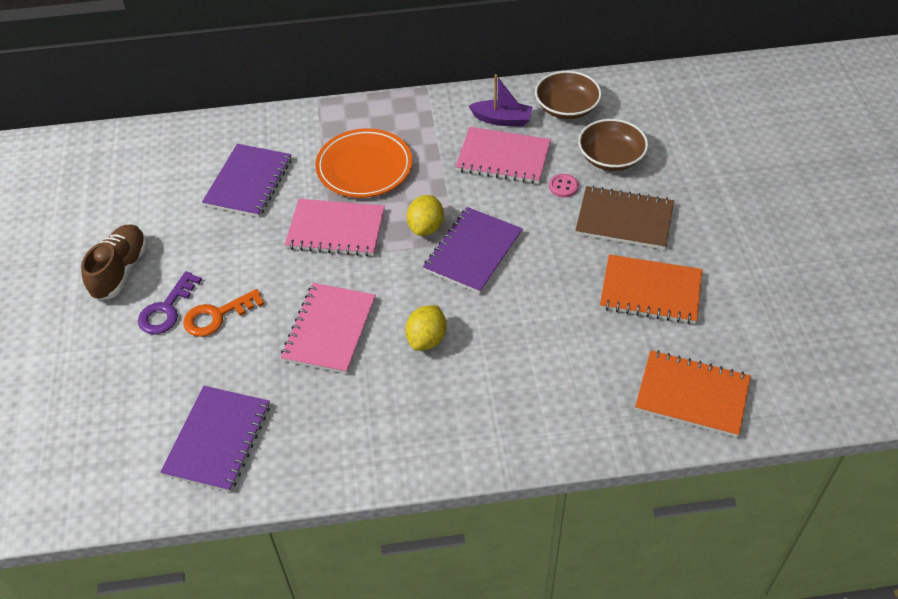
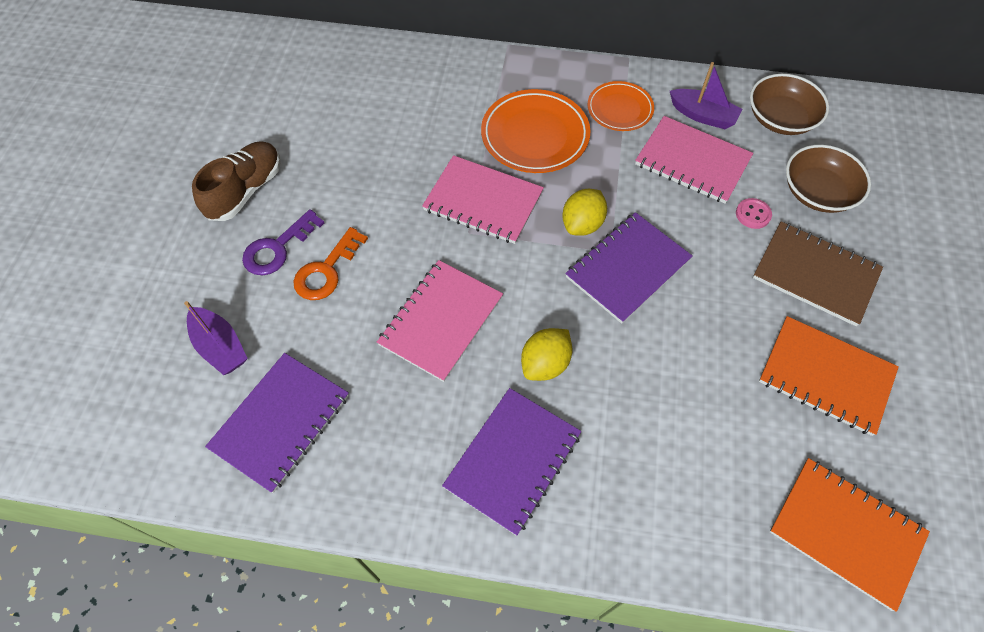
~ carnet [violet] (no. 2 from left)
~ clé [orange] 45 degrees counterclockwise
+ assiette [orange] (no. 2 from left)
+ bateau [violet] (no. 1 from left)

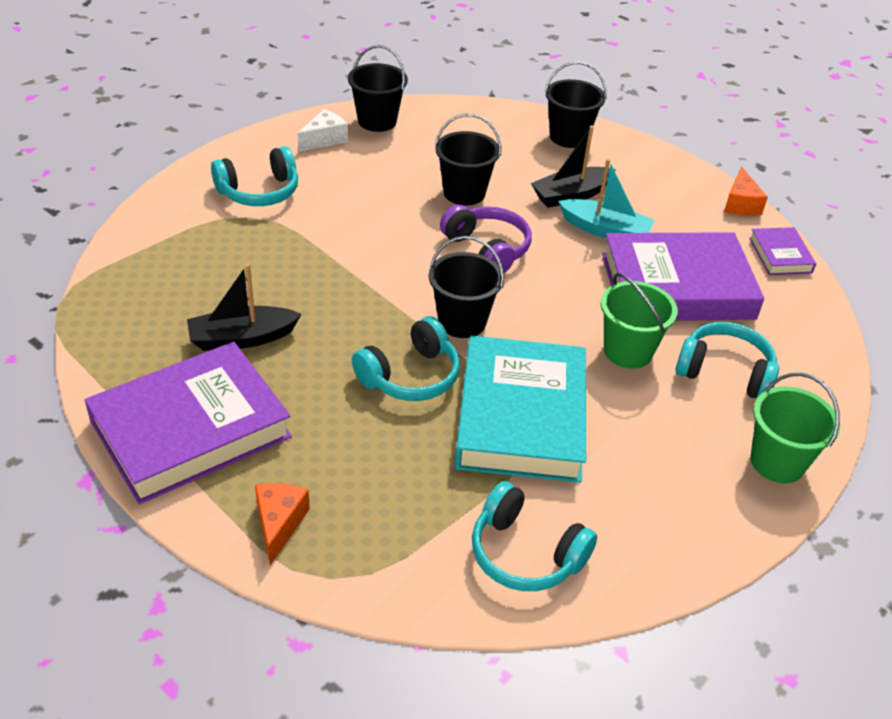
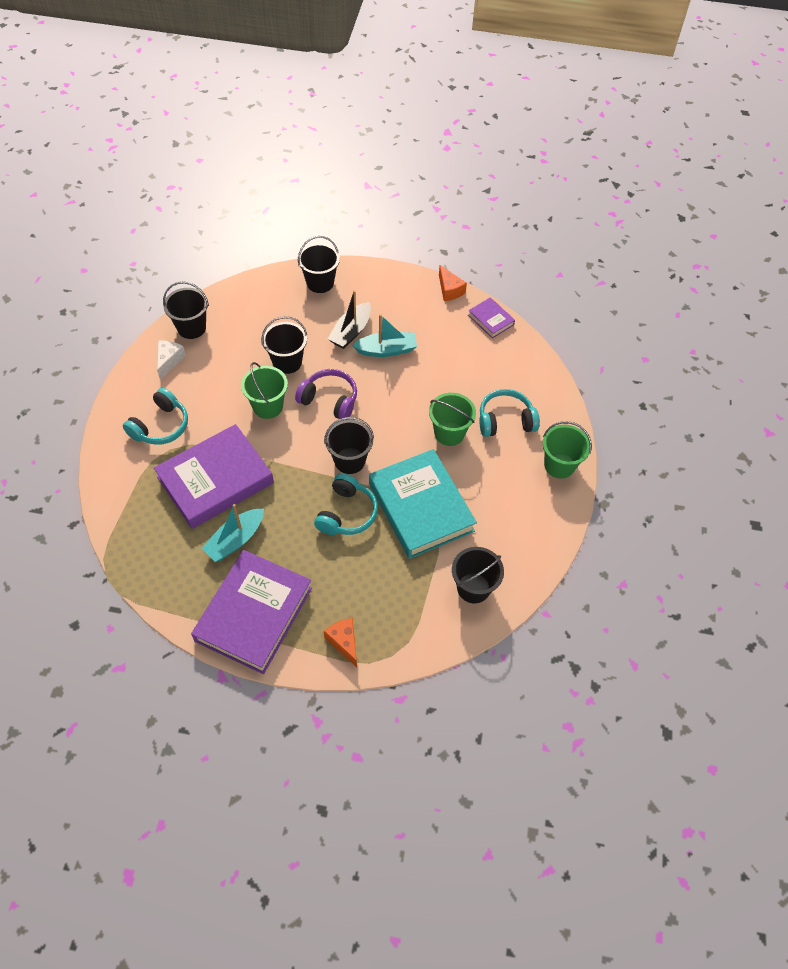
~ livre [violet] (no. 2 from left in the first image) to livre [violet] (no. 1 from left)
~ bateau [noir] (no. 1 from left) to bateau [turquoise] (no. 1 from left)
~ casque audio [turquoise] (no. 3 from left) to seau [noir] (no. 5 from left)
+ seau [vert] (no. 1 from left)

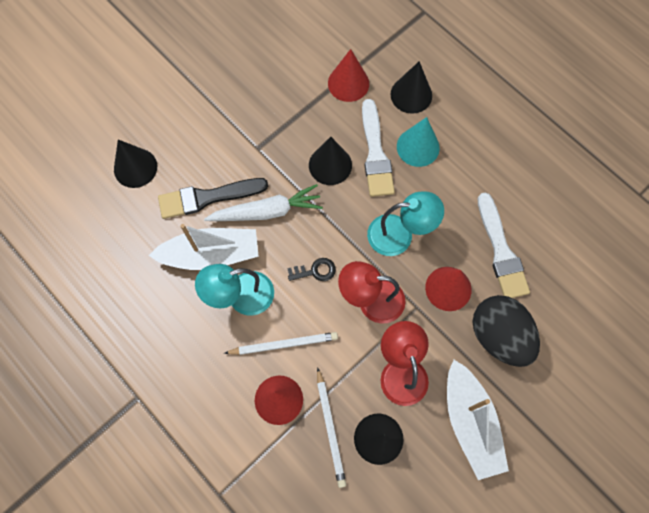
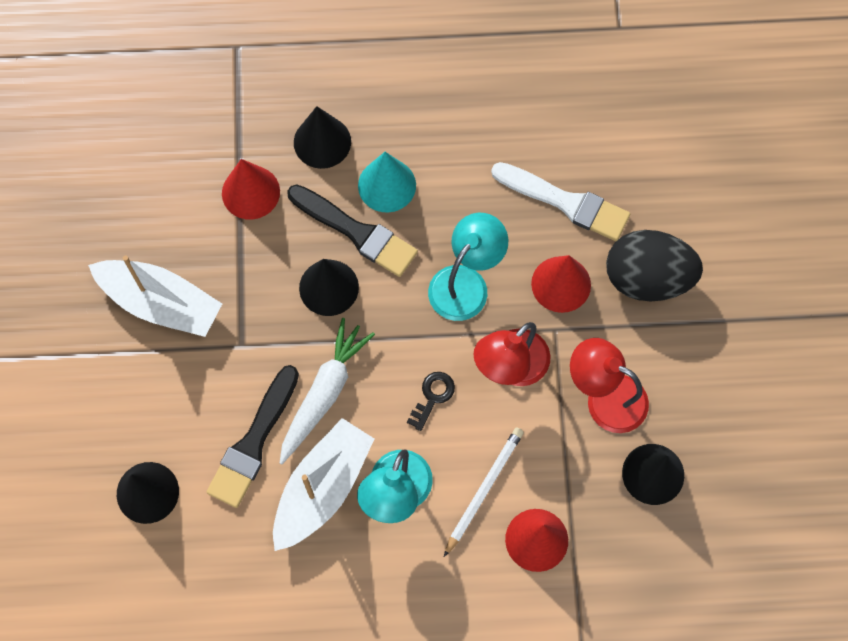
~ pinceau [blanc] (no. 1 from left) to pinceau [noir] (no. 2 from left)
~ bateau [blanc] (no. 2 from left in the first image) to bateau [blanc] (no. 1 from left)
- crayon [blanc] (no. 2 from left)

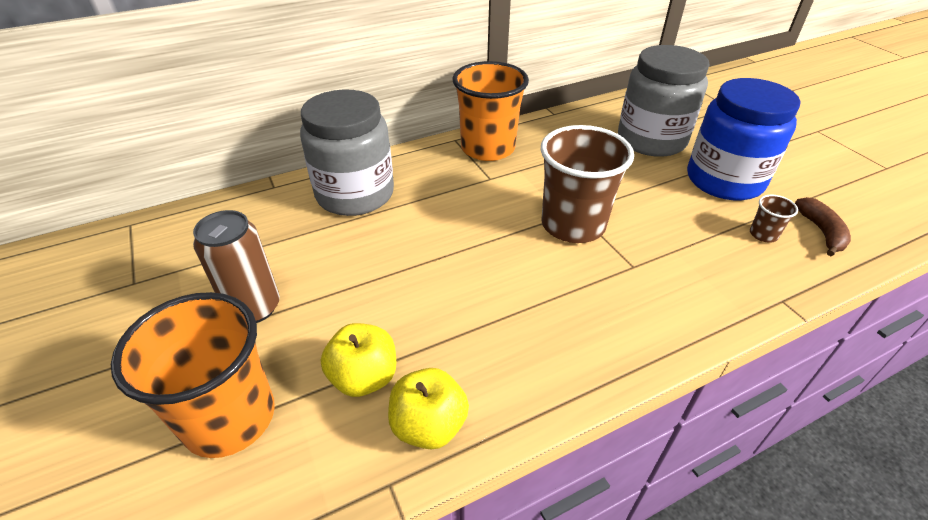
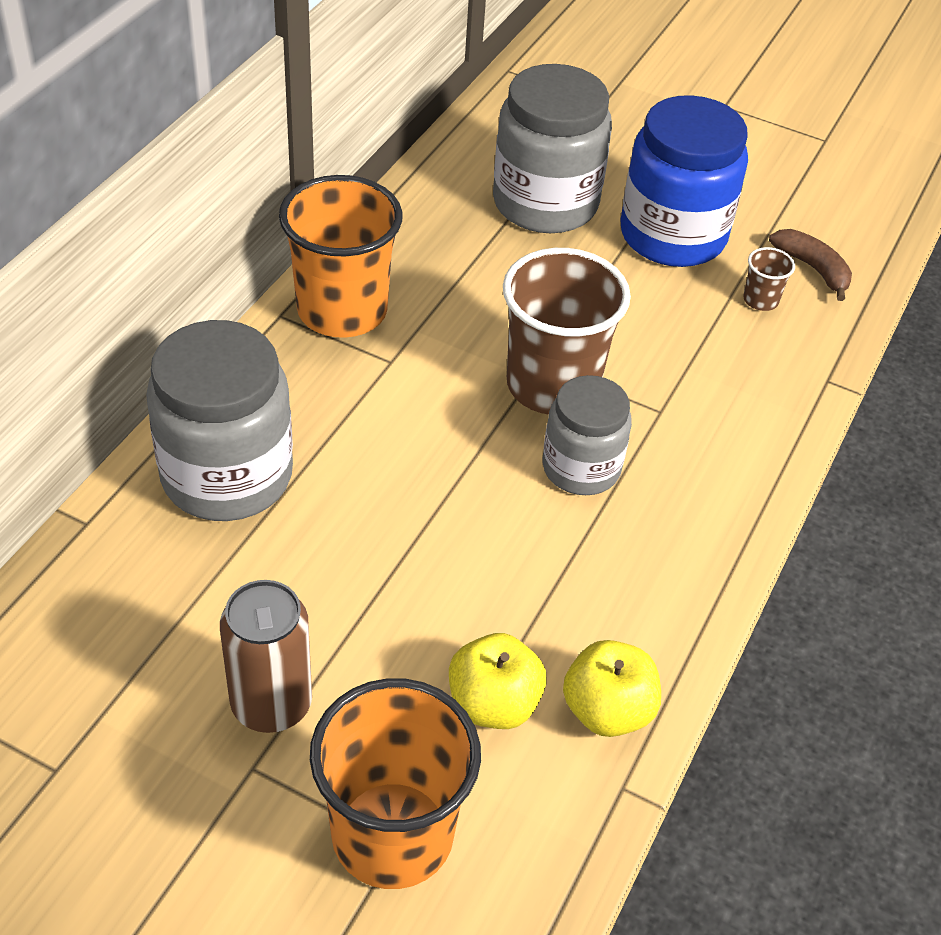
+ bocal [gris] (no. 3 from left)

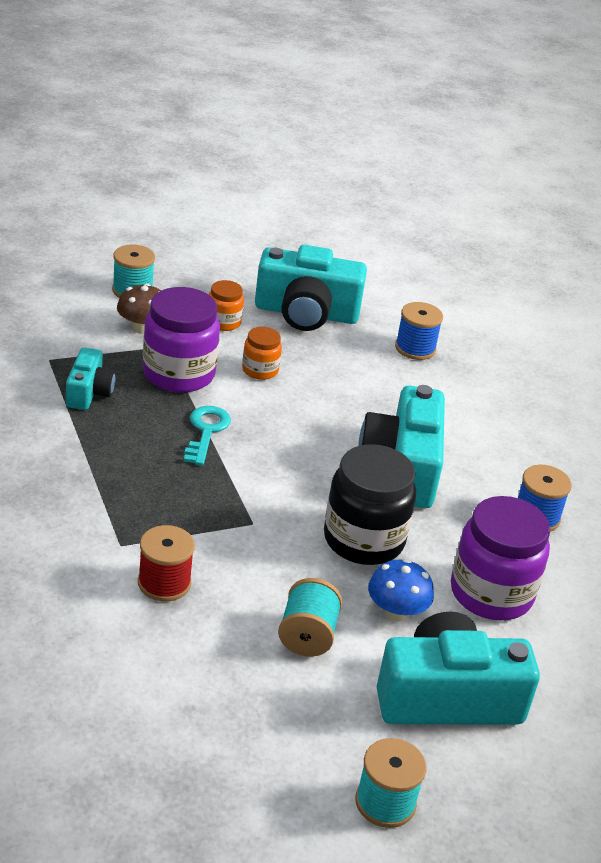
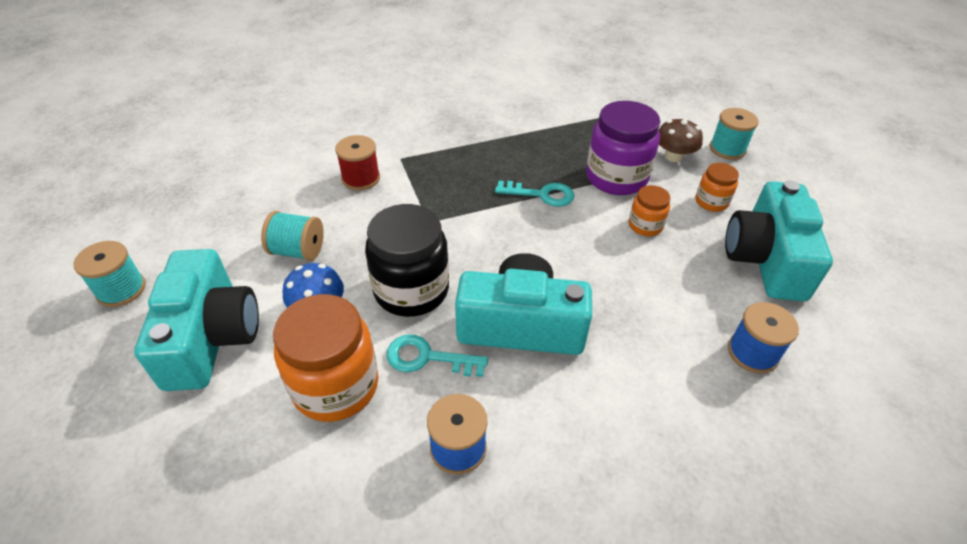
- appareil photo [turquoise] (no. 1 from left)
~ bocal [violet] (no. 2 from left) to bocal [orange] (no. 1 from left)
+ clé [turquoise] (no. 1 from left)

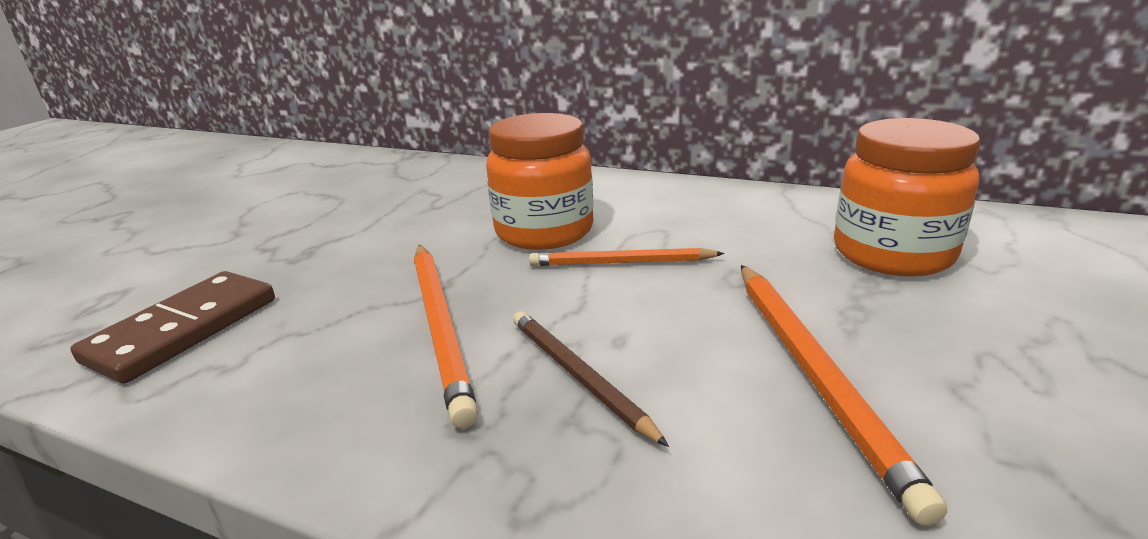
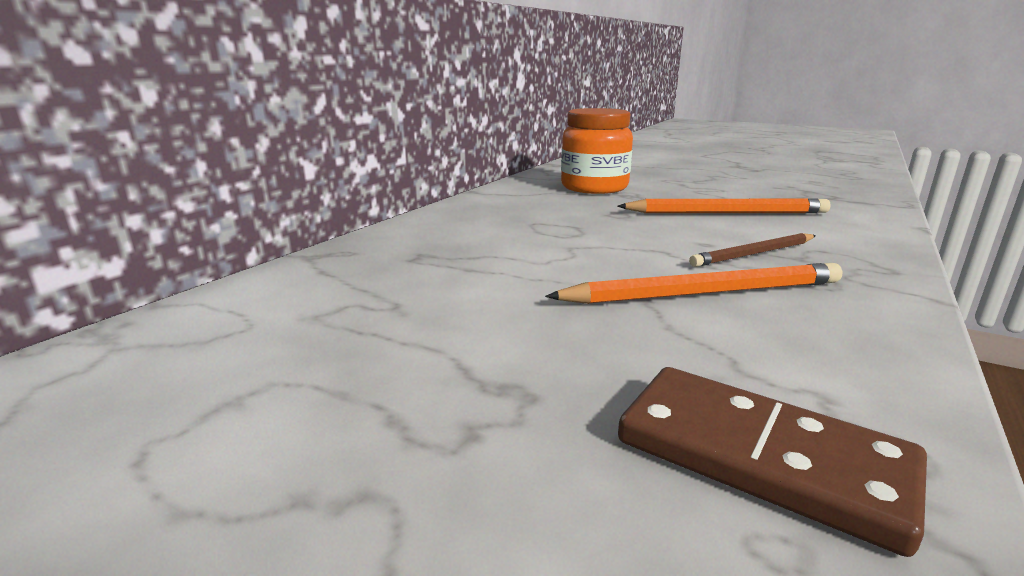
- bocal [orange] (no. 1 from left)
- crayon [orange] (no. 2 from left)

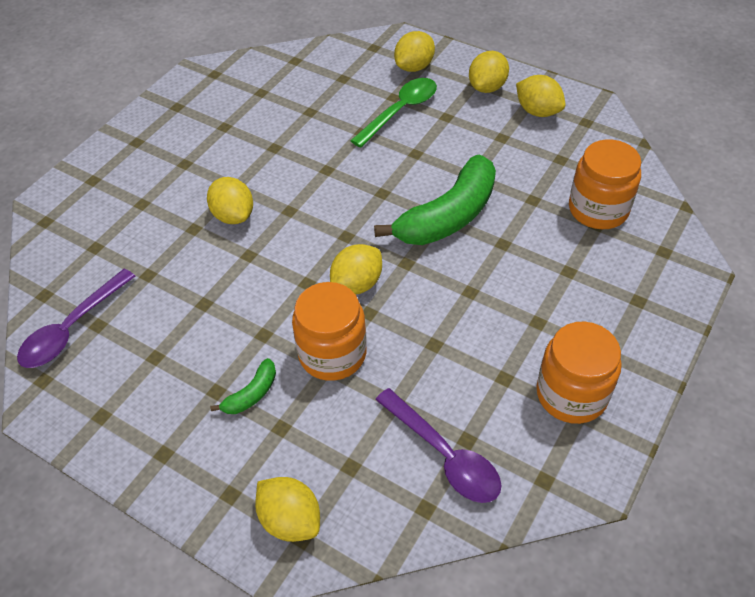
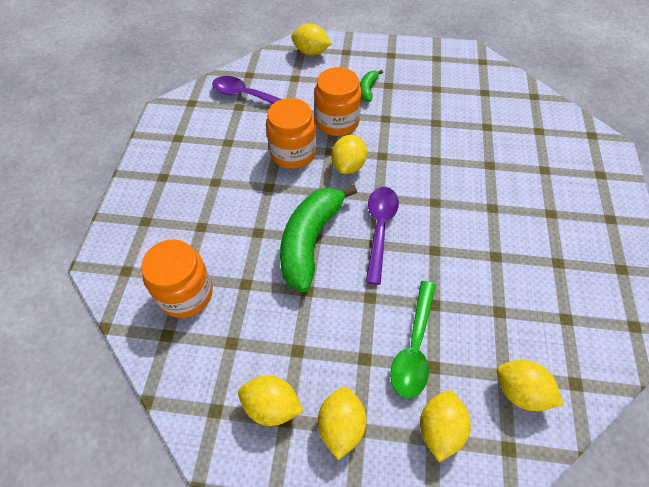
~ citron [jaune] (no. 1 from left in the first image) to citron [jaune] (no. 6 from left)
~ cuillère [violet] (no. 1 from left in the first image) to cuillère [violet] (no. 2 from left)
~ bocal [orange] (no. 2 from left)

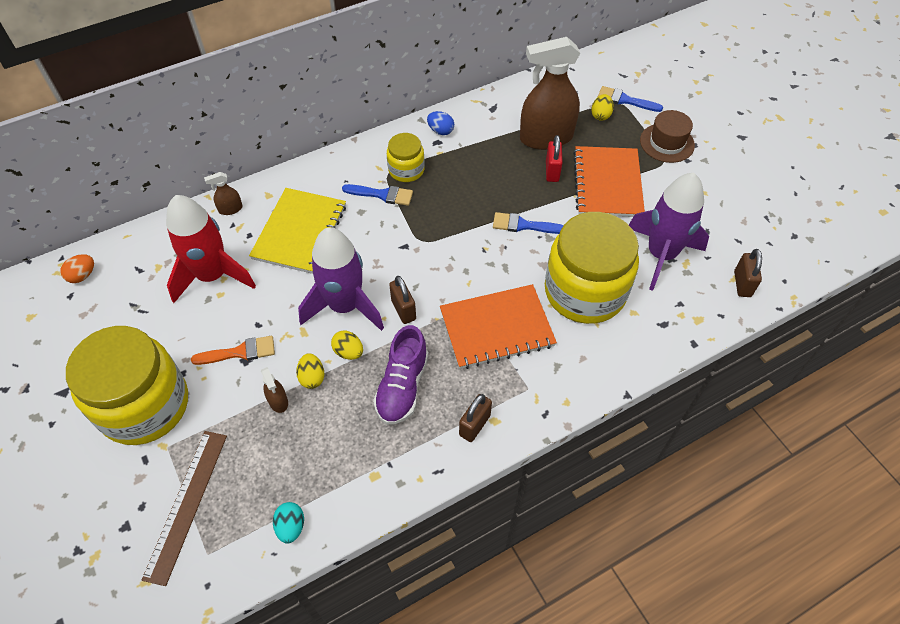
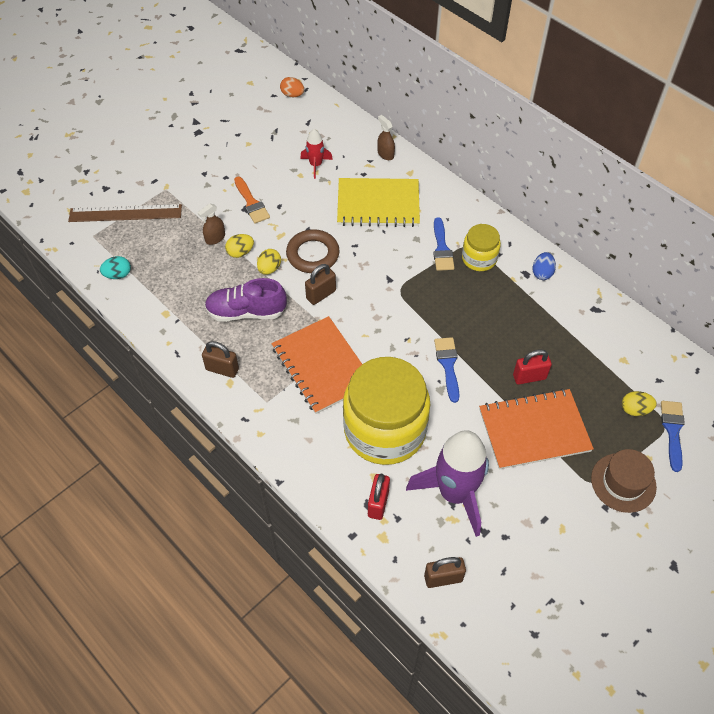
- vaporisateur [marron] (no. 3 from left)
~ fusée [rouge] x0.48
~ fusée [violet] (no. 1 from left) to anneau [marron]
- bocal [jaune] (no. 1 from left)
+ cadenas [rouge] (no. 1 from left)

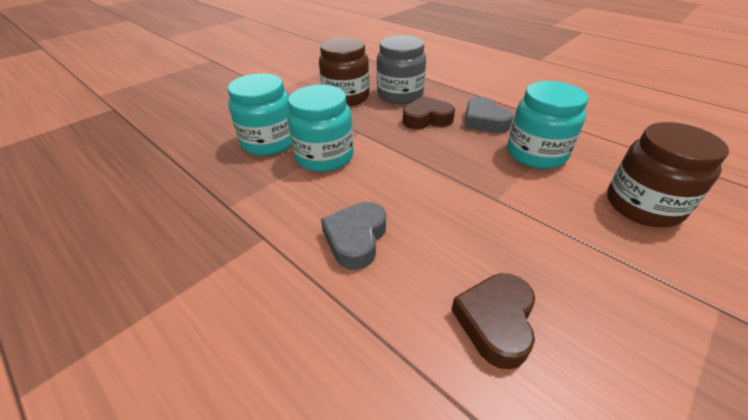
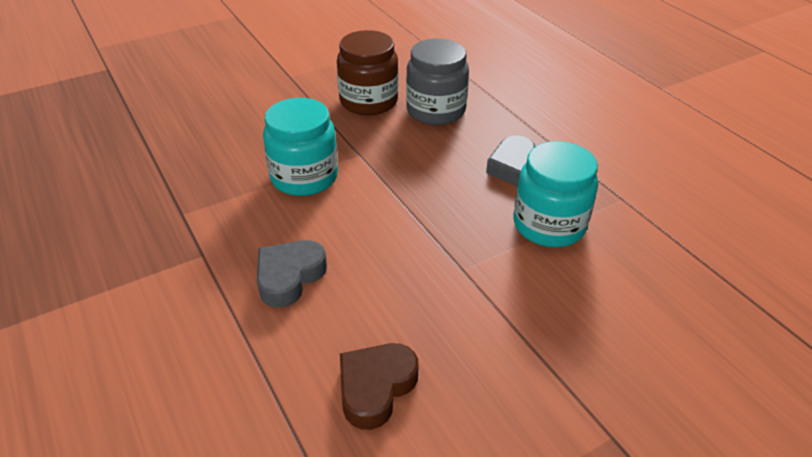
- bocal [turquoise] (no. 1 from left)
- cœur [marron] (no. 1 from left)
- bocal [marron] (no. 2 from left)

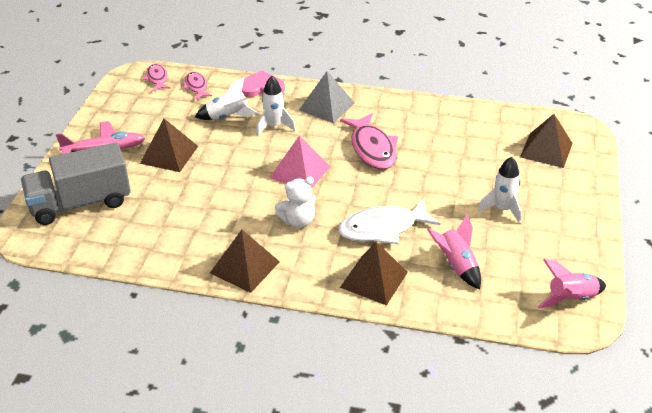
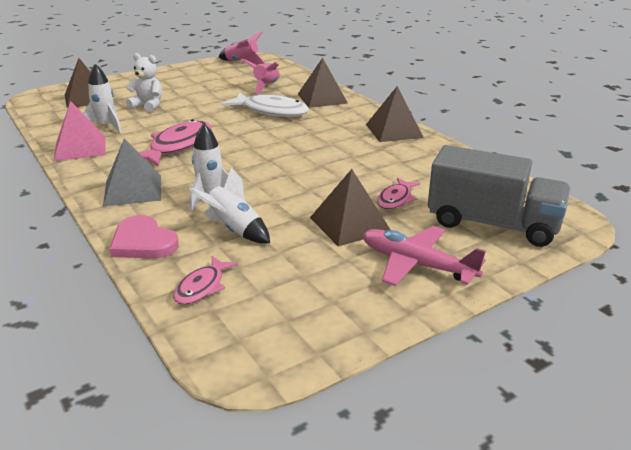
~ poisson [rose] (no. 1 from left in the first image) to poisson [rose] (no. 3 from left)
~ pyramide [rose]
~ fusée [blanc] (no. 3 from left in the first image) to fusée [blanc] (no. 1 from left)
~ ours en peluche [blanc]

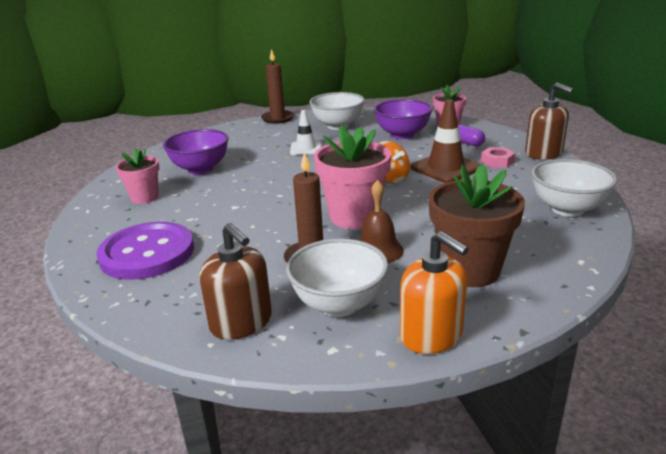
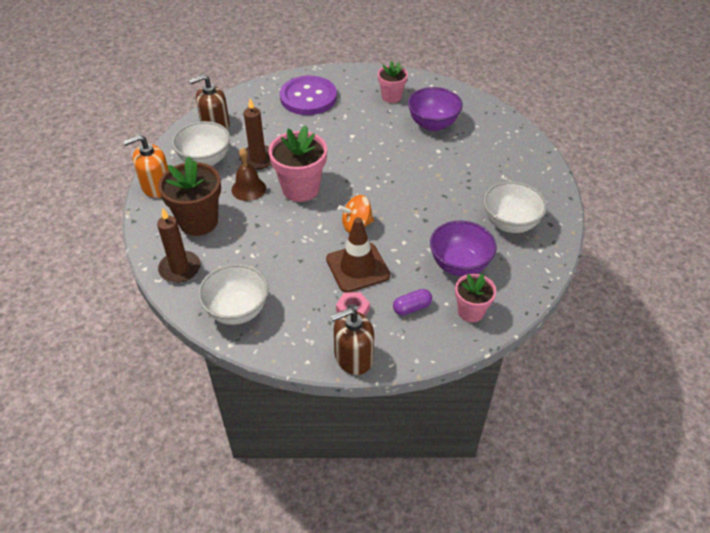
~ bougie [marron] (no. 1 from left)
- cône de chantier [blanc]

